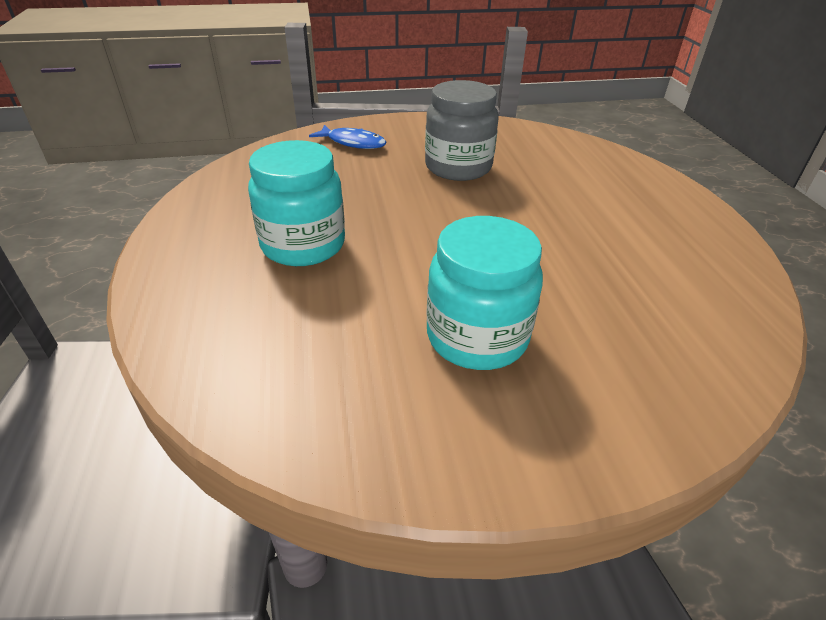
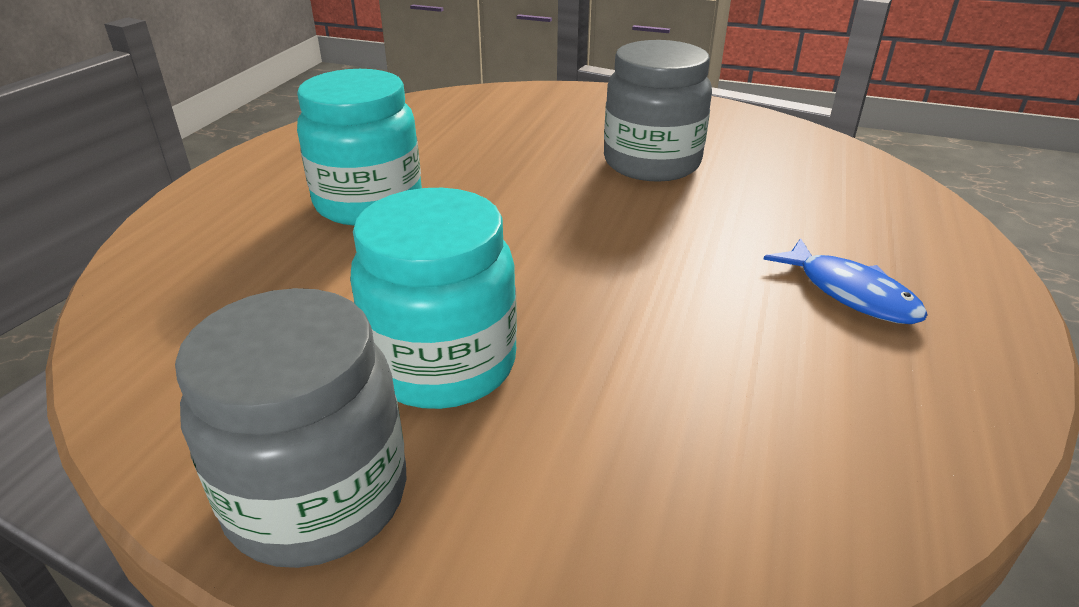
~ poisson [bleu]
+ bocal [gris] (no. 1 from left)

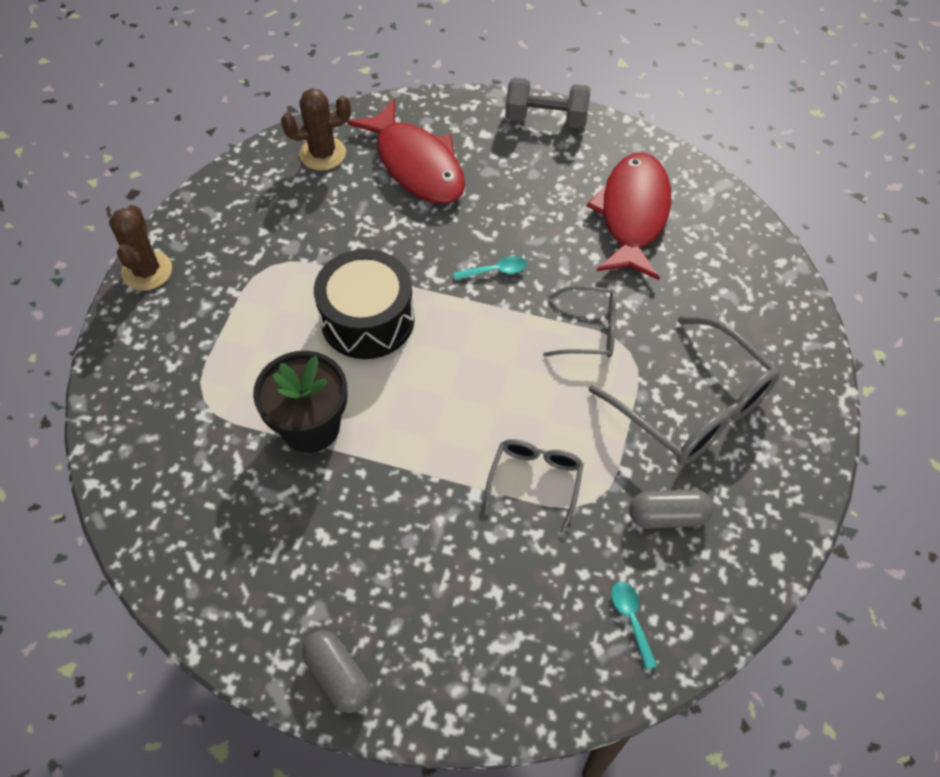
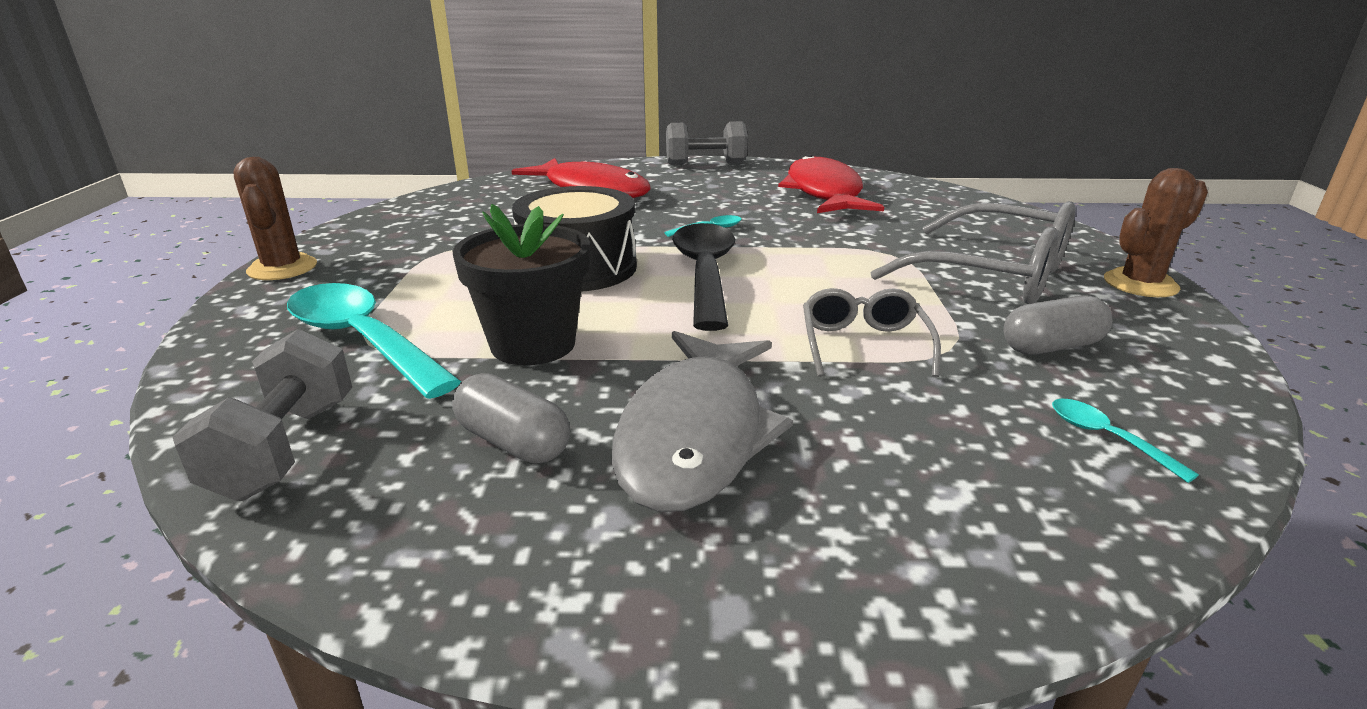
~ cactus [marron] (no. 2 from left)
- lunettes [gris] (no. 2 from left)
~ gélule [gris] (no. 1 from left)
+ cuillère [noir]
+ cuillère [turquoise] (no. 1 from left)
+ haltère [gris] (no. 1 from left)
+ poisson [gris]

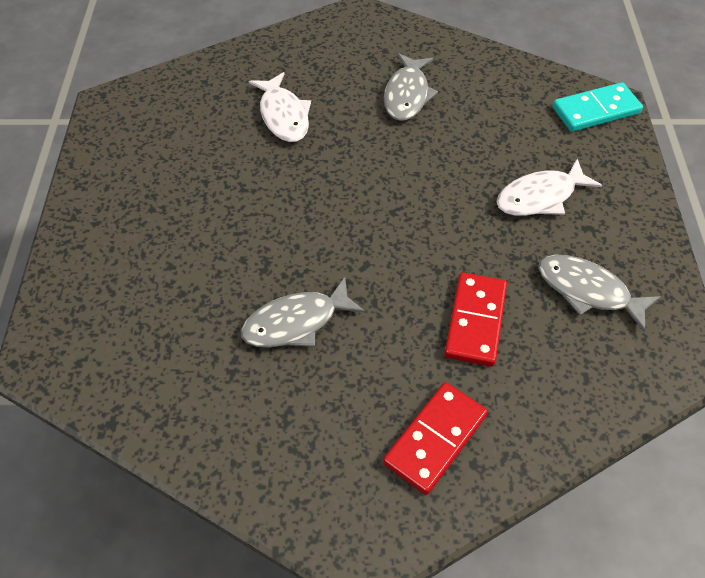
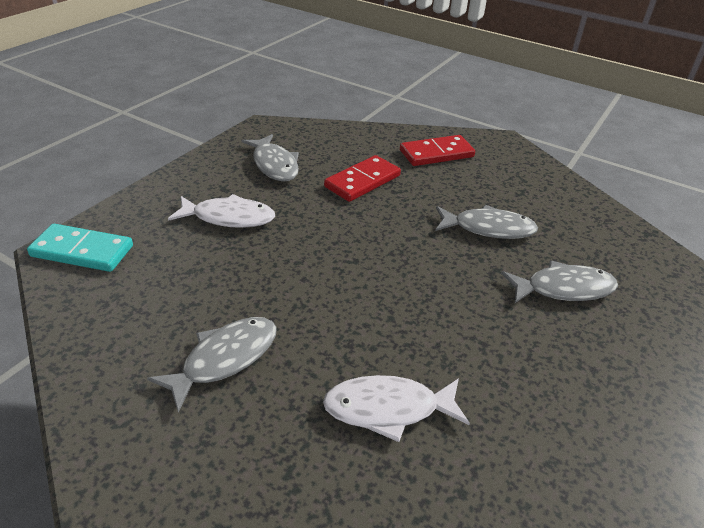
~ poisson [blanc] (no. 1 from left in the first image) 105 degrees counterclockwise
+ poisson [gris] (no. 4 from left)

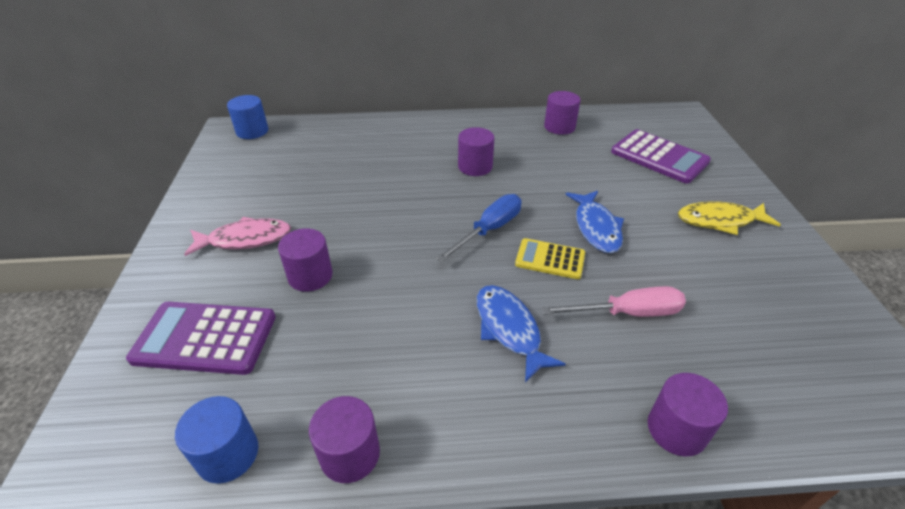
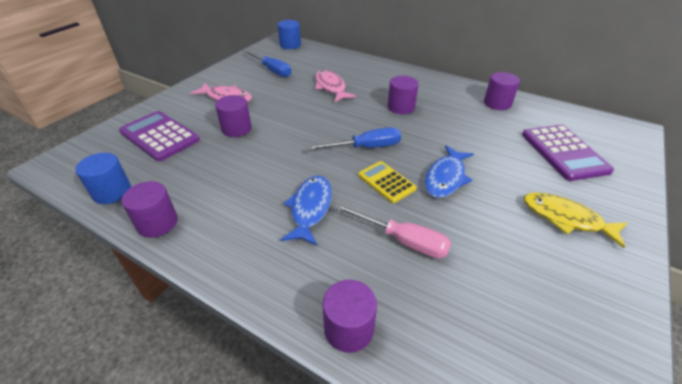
+ tournevis [bleu] (no. 1 from left)
+ poisson [rose] (no. 2 from left)

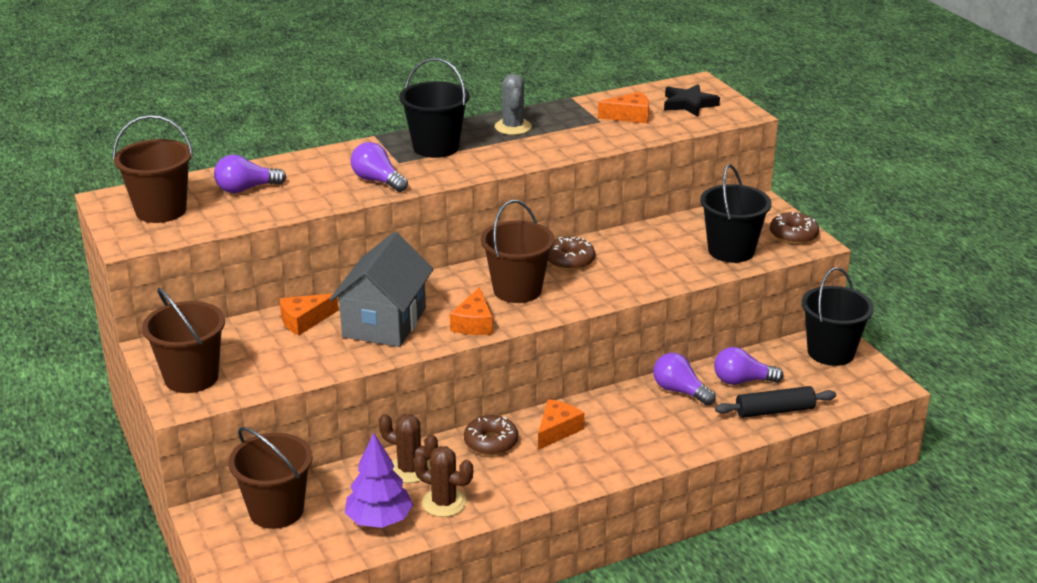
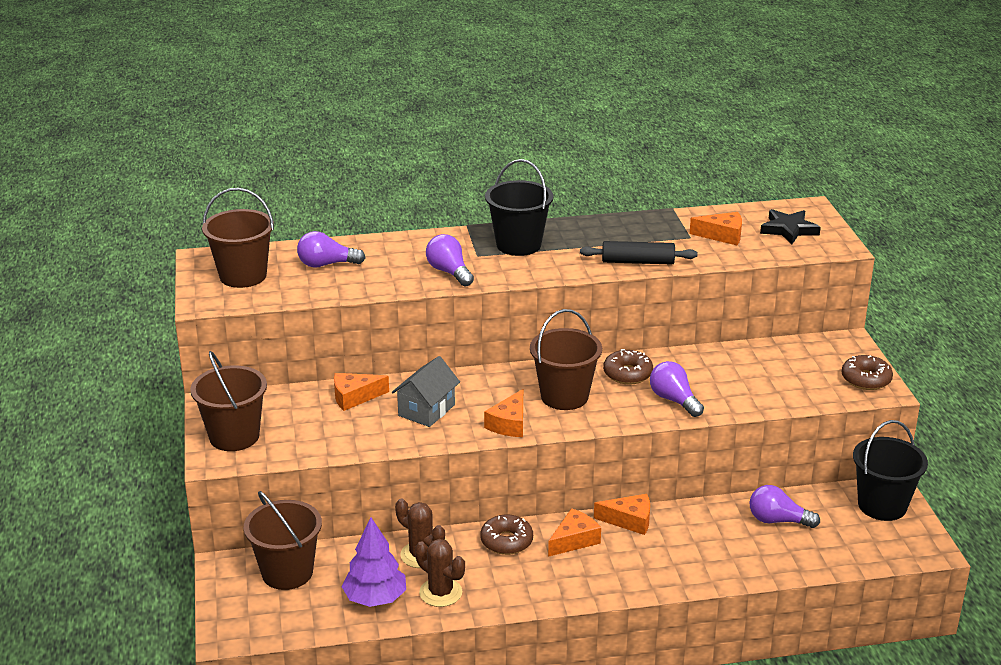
- cactus [gris]
- seau [noir] (no. 2 from left)
~ maison [gris] x0.64
~ ampoule [violet] (no. 3 from left)
~ rouleau à pâtisserie [noir]
+ fromage [orange] (no. 4 from left)

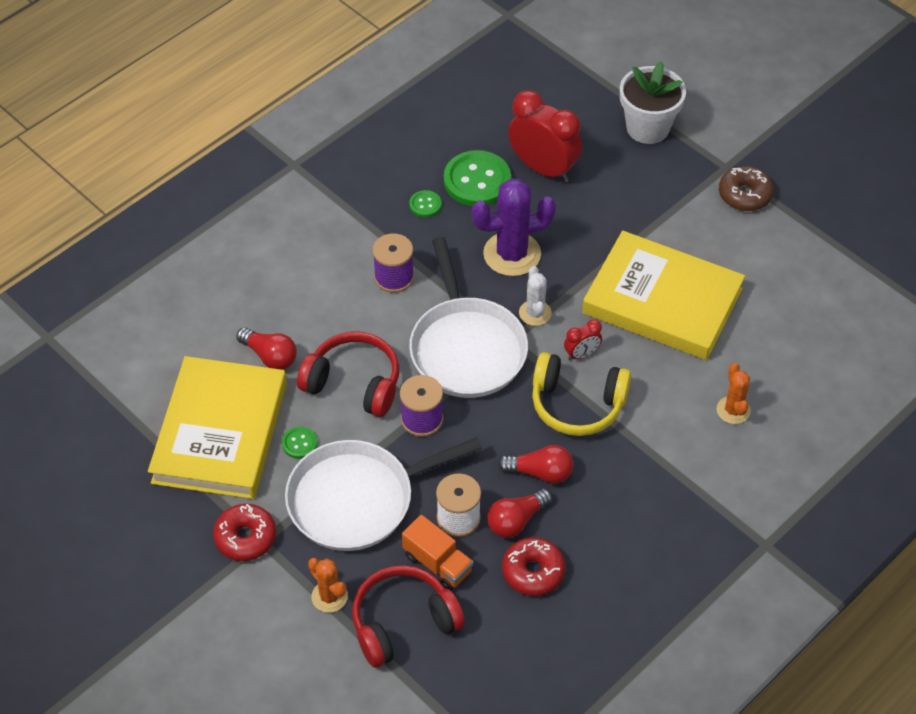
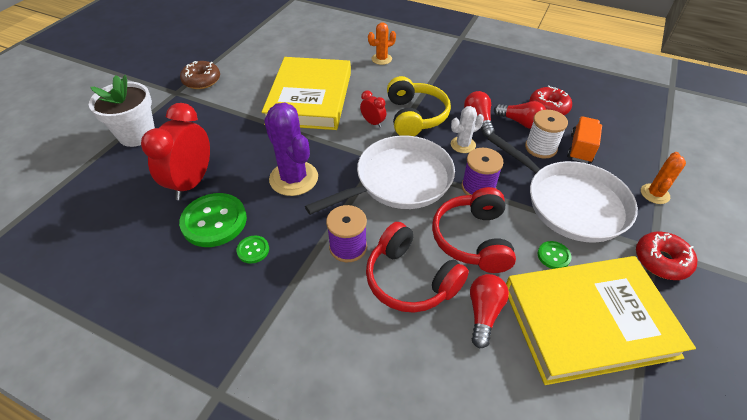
~ cactus [blanc]
~ casque audio [rouge] (no. 2 from left in the first image) to casque audio [rouge] (no. 1 from left)

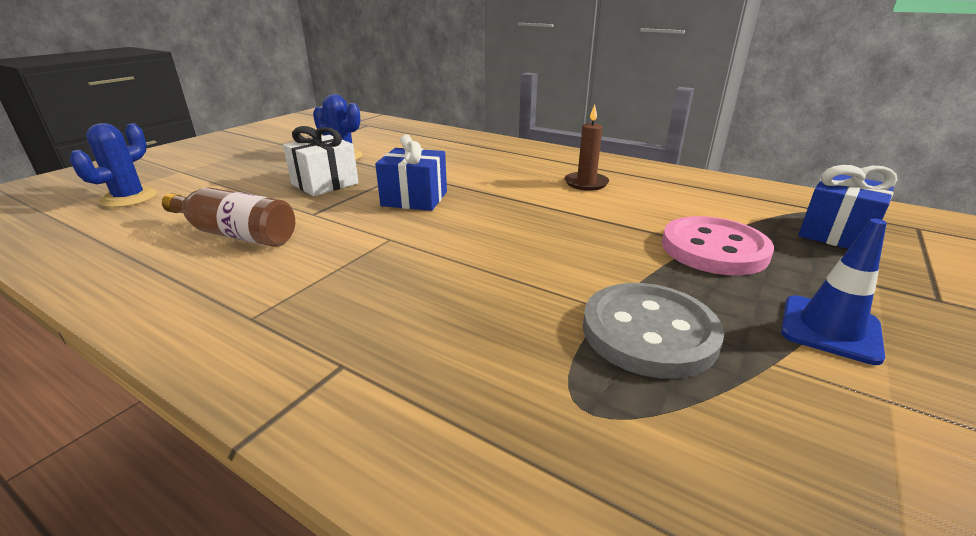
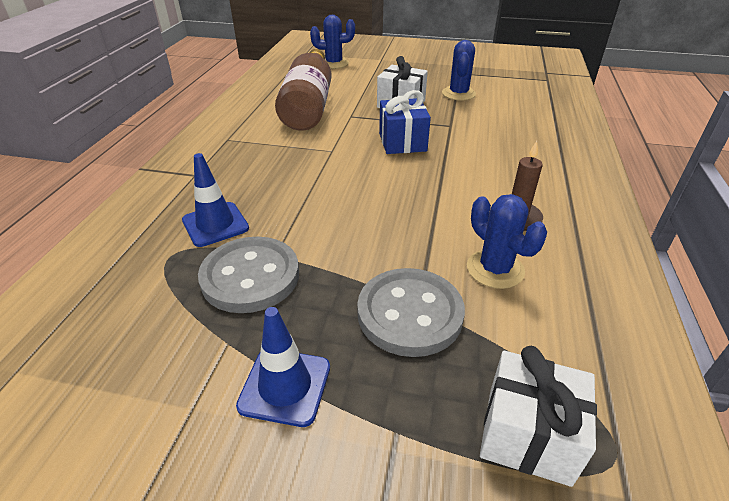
~ cadeau [bleu] (no. 2 from left) to cadeau [blanc] (no. 2 from left)
~ bouteille [marron] x1.53
~ bouton [rose] to bouton [gris] (no. 2 from left)
+ cône de chantier [bleu] (no. 1 from left)
+ cactus [bleu] (no. 3 from left)

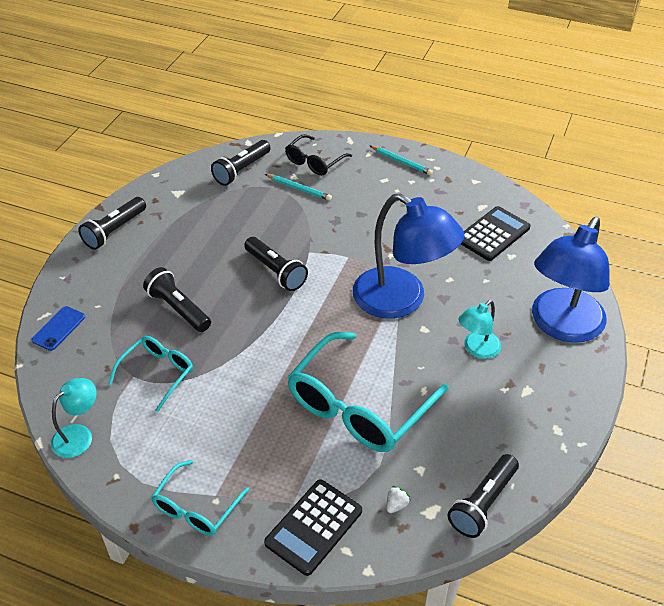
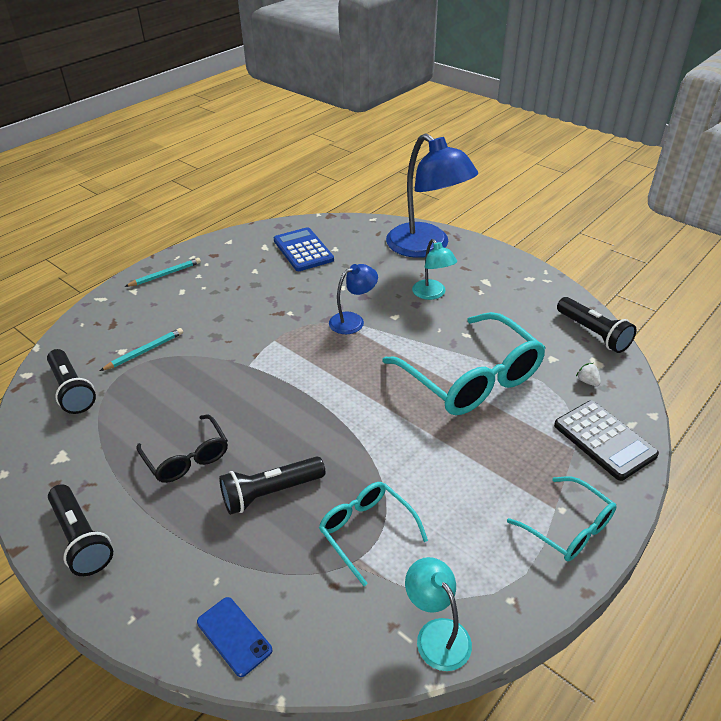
~ lunettes [noir]
~ lampe [bleu] (no. 1 from left) x0.49
~ calculatrice [noir] (no. 2 from left) to calculatrice [bleu]
- lampe de poche [noir] (no. 4 from left)

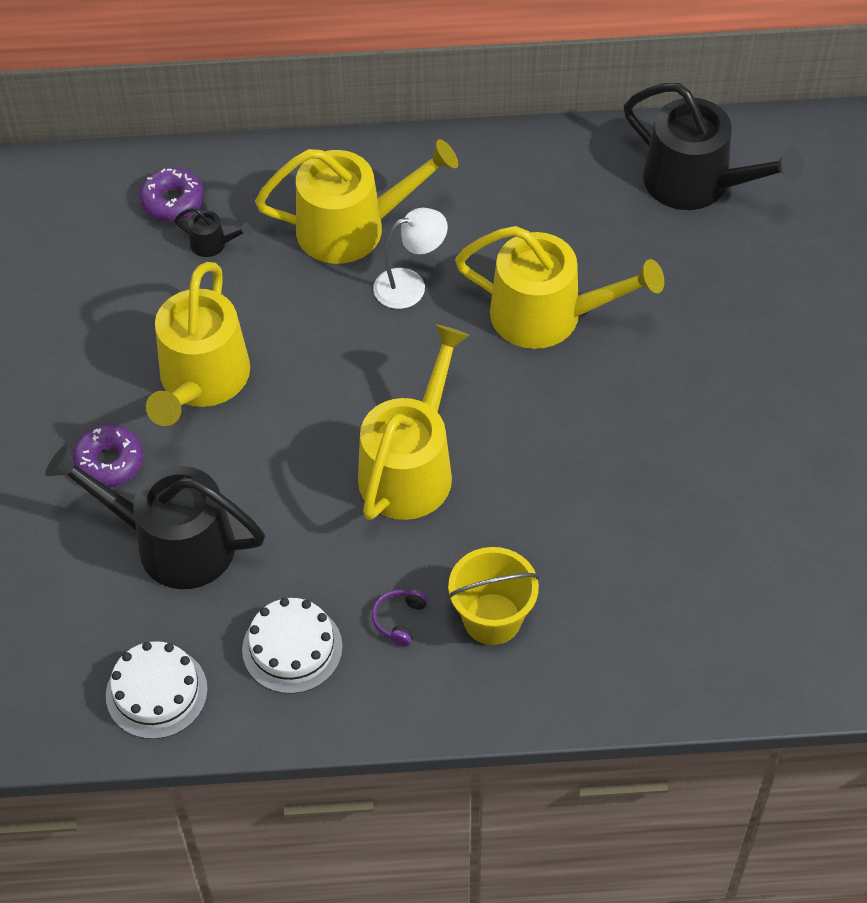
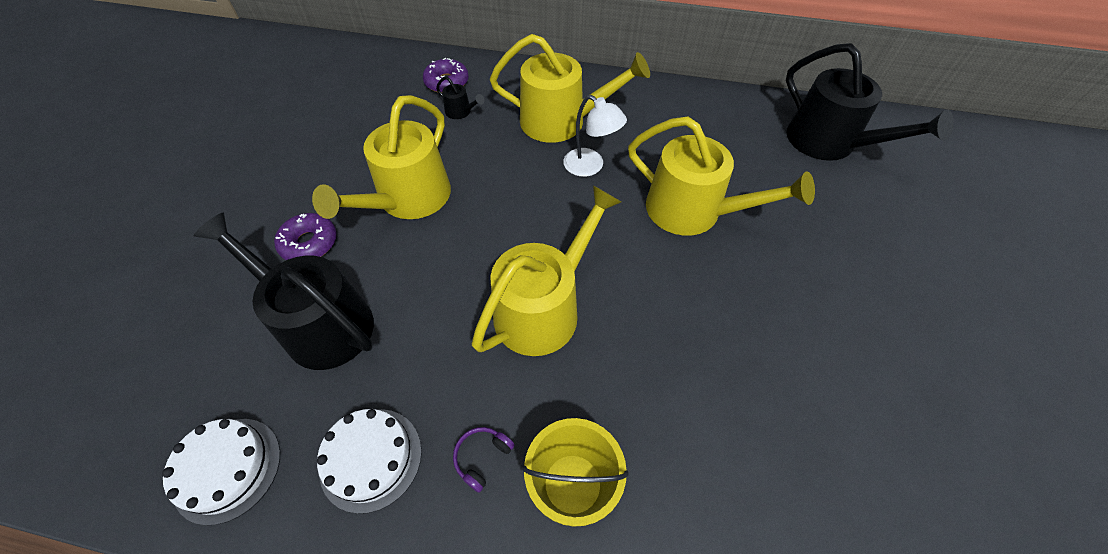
~ lampe [blanc] 45 degrees clockwise

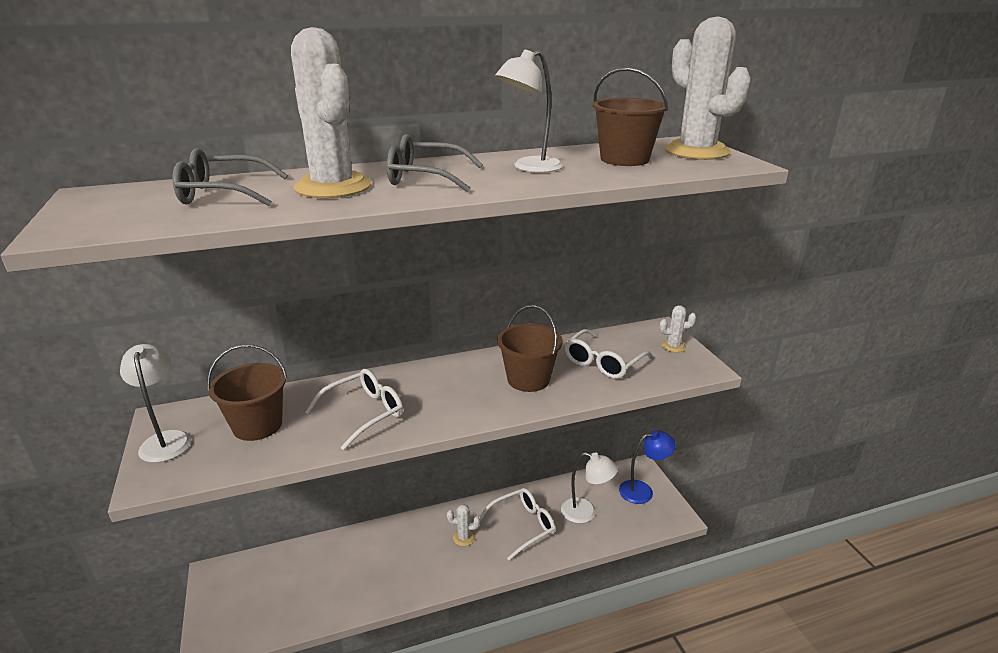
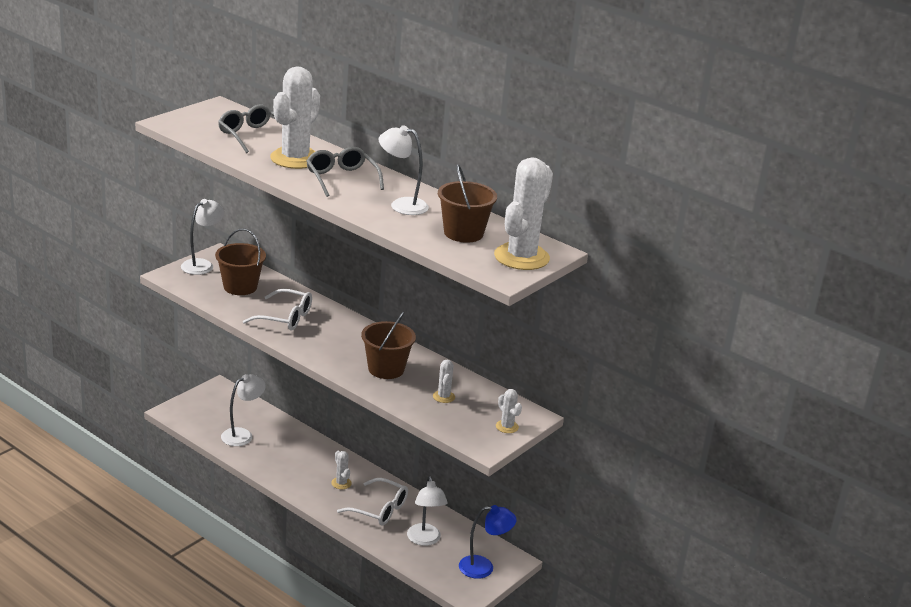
~ lunettes [blanc] (no. 3 from left) to cactus [blanc] (no. 3 from left)
~ lampe [bleu] 45 degrees counterclockwise
+ lampe [blanc] (no. 2 from left)

